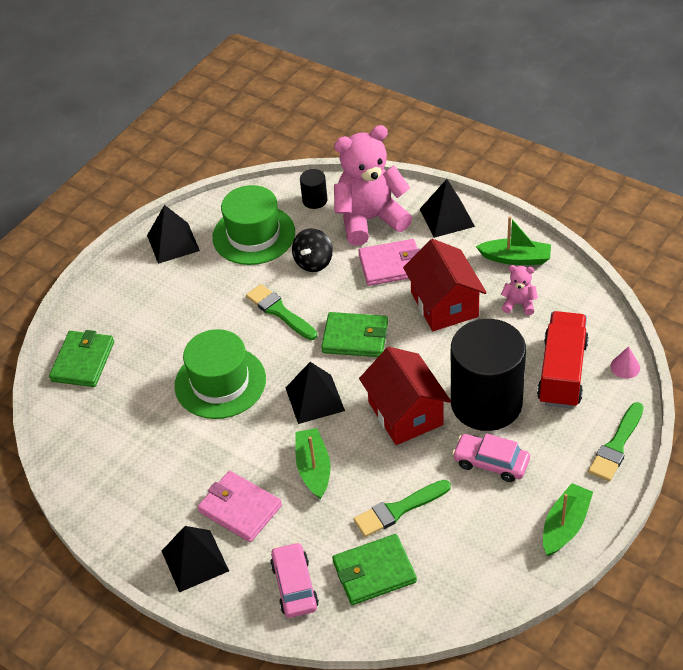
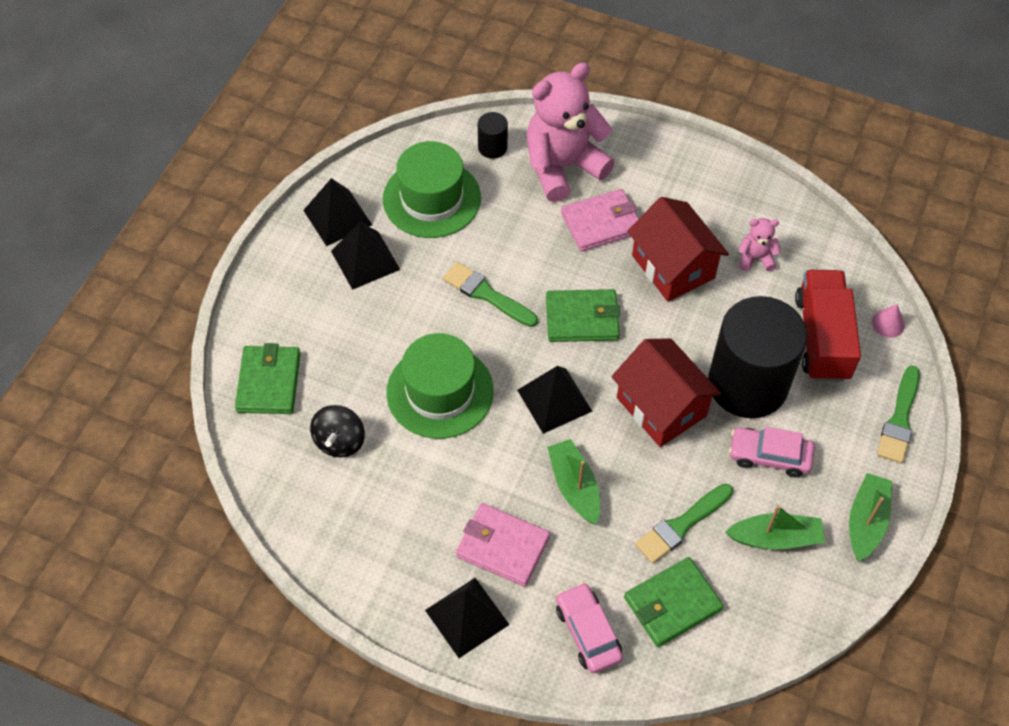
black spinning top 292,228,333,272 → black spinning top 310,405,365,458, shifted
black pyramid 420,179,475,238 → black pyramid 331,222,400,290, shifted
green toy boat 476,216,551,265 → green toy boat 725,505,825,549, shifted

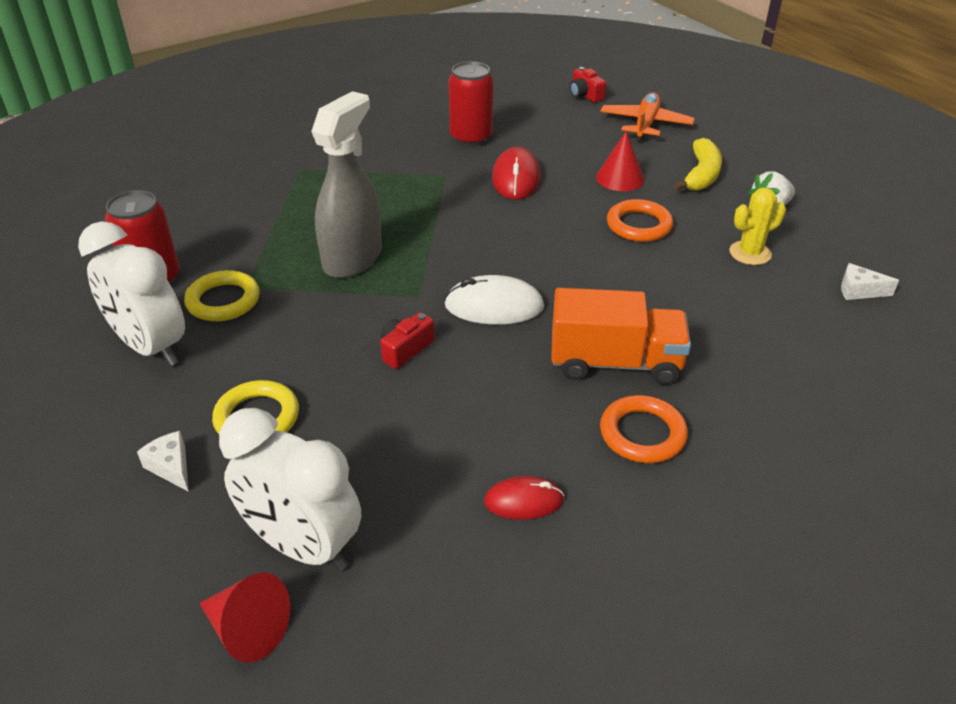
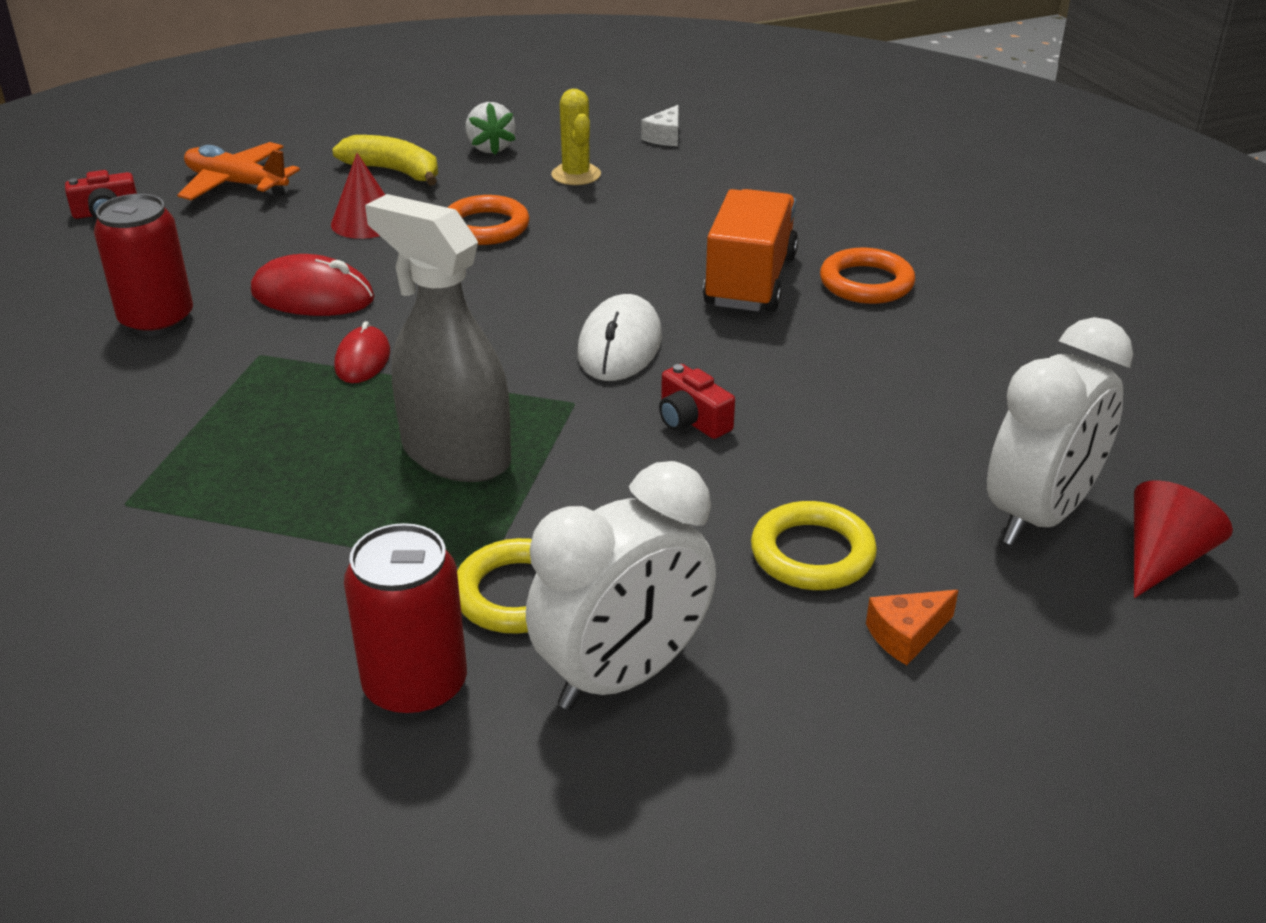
red PC mouse 484,476,564,520 → red PC mouse 334,321,390,383, shifted
pure white piece of cheese 137,431,189,492 → orange-coloured piece of cheese 866,590,958,665

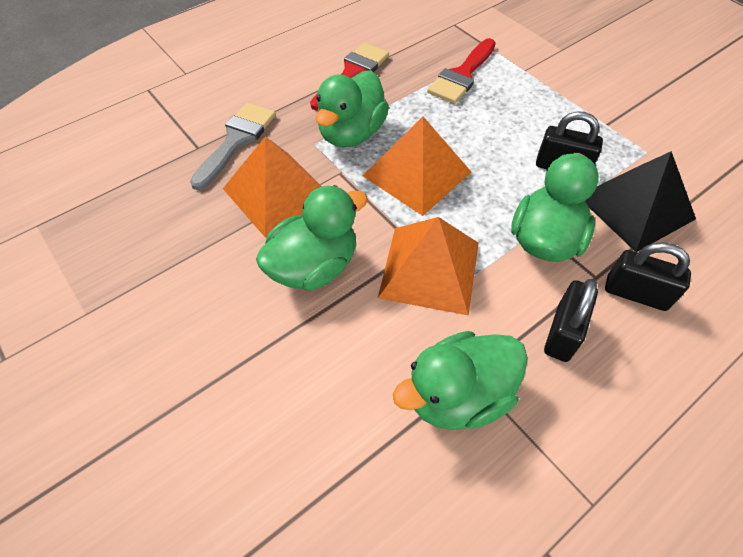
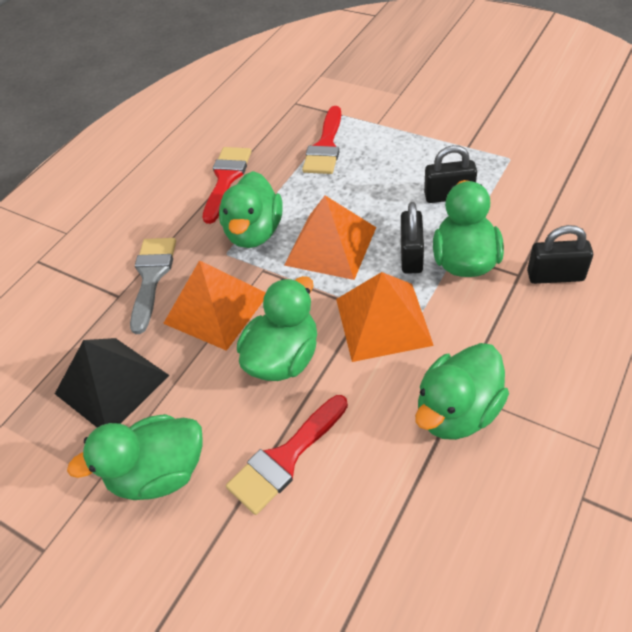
- → green toy duck 67,414,203,500
- → red paintbrush 226,395,348,515
black small lock 544,279,598,362 → black small lock 401,202,424,274, shifted
black pyramid 585,151,696,252 → black pyramid 55,338,169,428, shifted

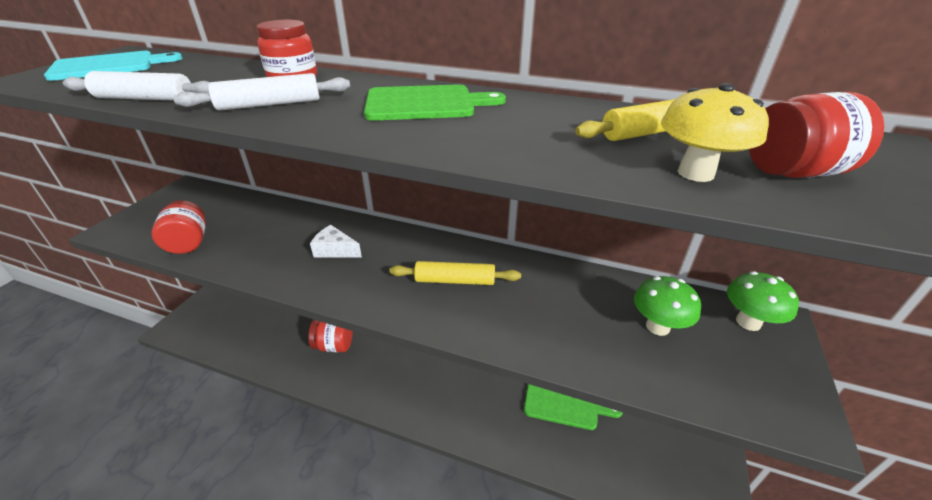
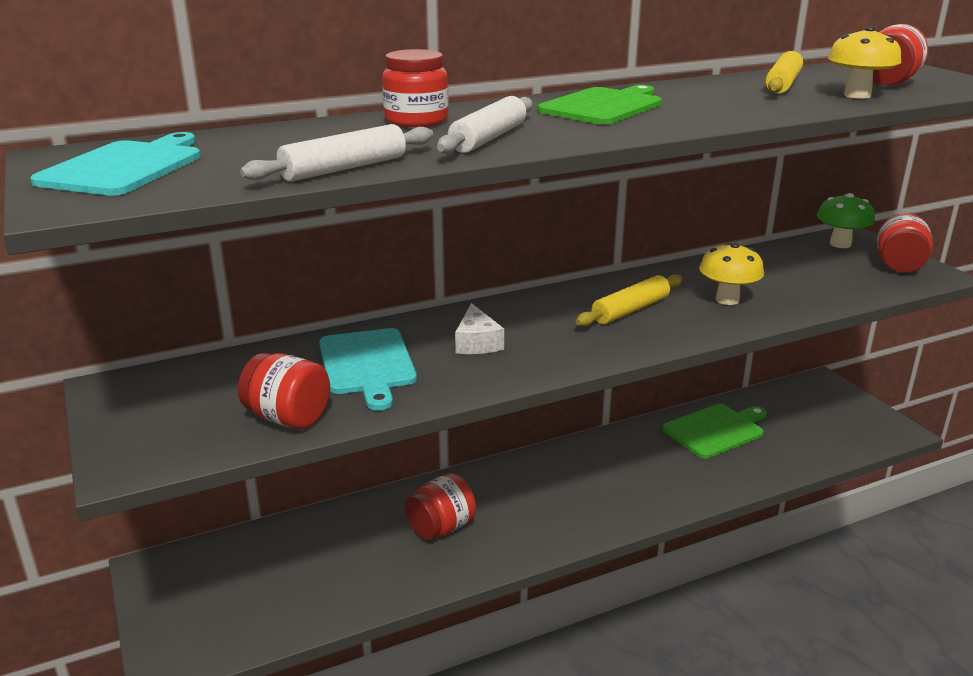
green mushroom 634,276,701,336 → -
- → aqua chopping board 319,328,417,411
- → bright yellow mushroom 699,243,764,305
- → red jam jar 877,213,933,272
pure white piece of cheese 310,225,362,258 → pure white piece of cheese 455,303,504,354, 75 degrees counterclockwise

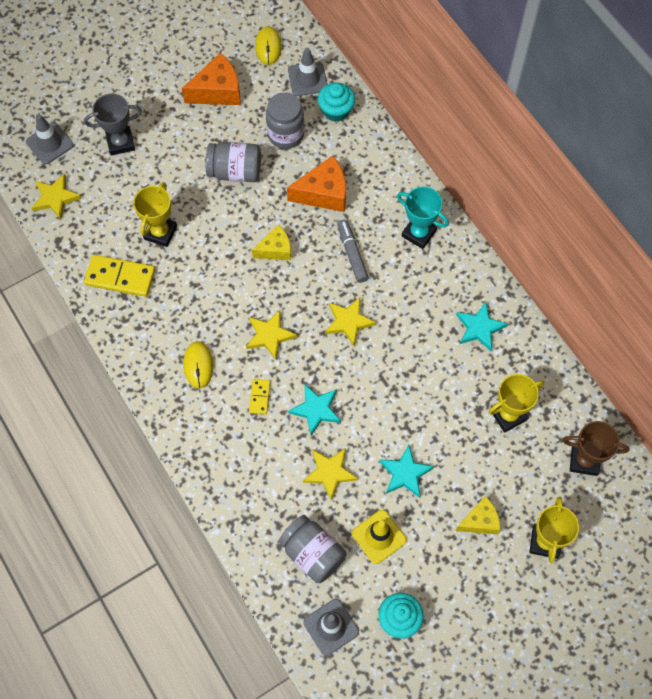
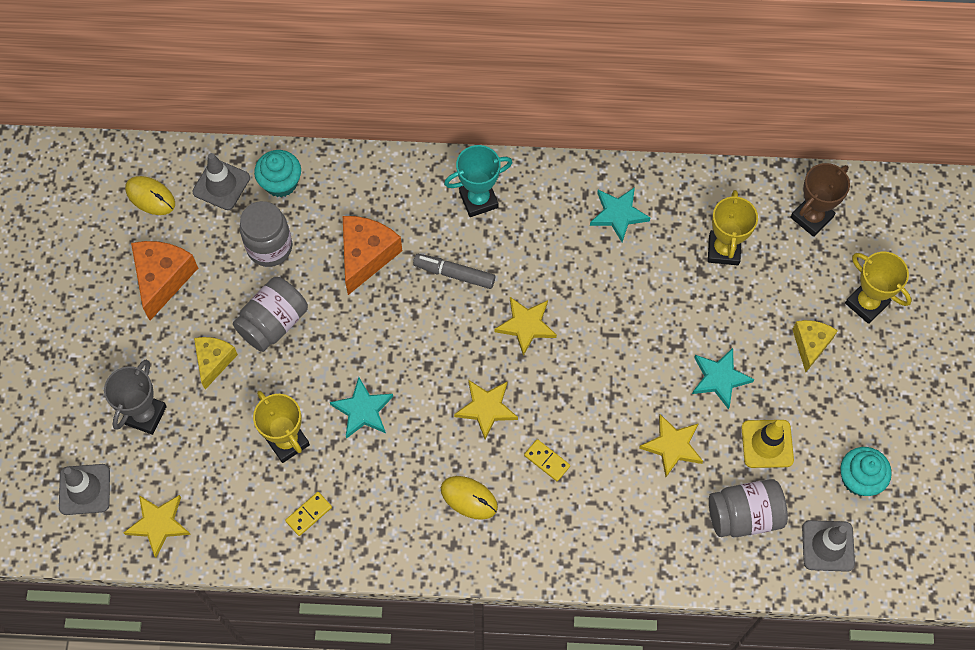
bright yellow piece of cheese 252,225,291,260 → bright yellow piece of cheese 194,337,238,389, shifted
aqua five-pointed star 288,384,341,435 → aqua five-pointed star 330,377,393,439, shifted
bright yellow domino tile 84,255,155,297 → bright yellow domino tile 285,492,332,536, x0.53

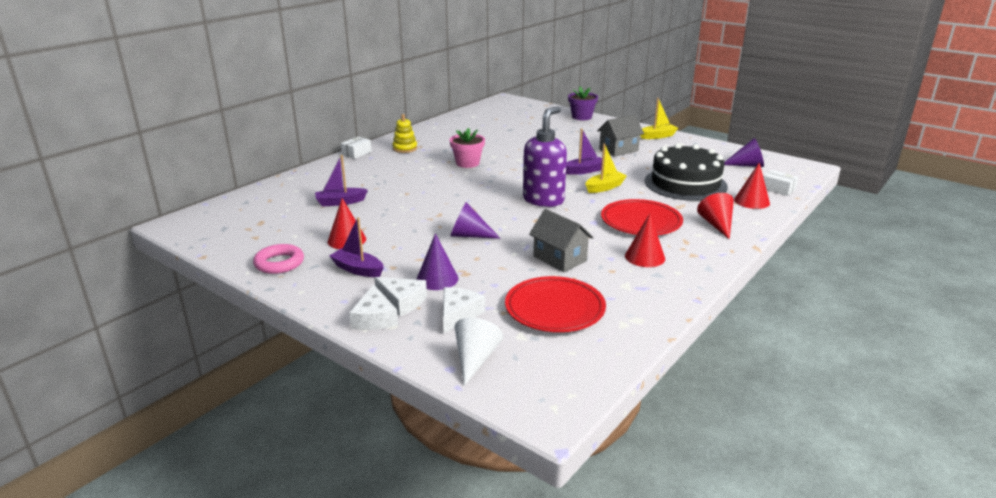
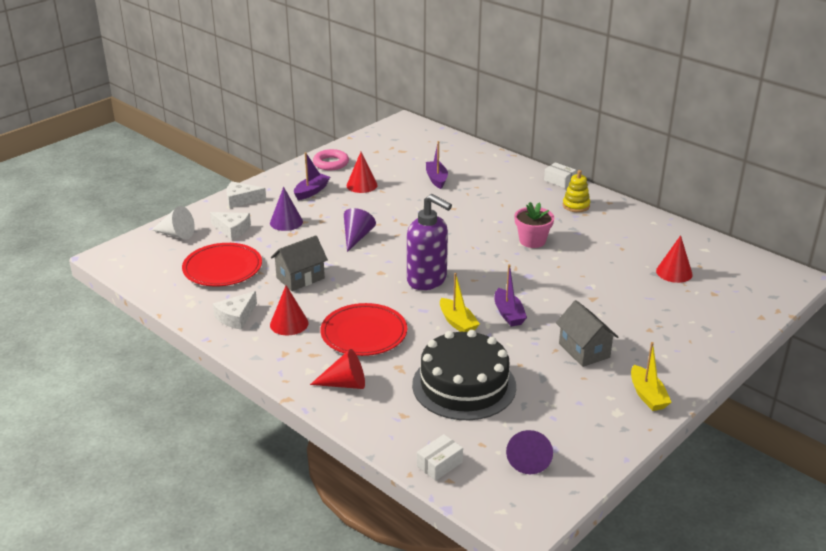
purple flower pot 568,87,598,120 → -
pure white piece of cheese 374,277,427,316 → pure white piece of cheese 213,291,257,330, shifted
red cone shape 734,162,770,209 → red cone shape 656,235,693,283, shifted

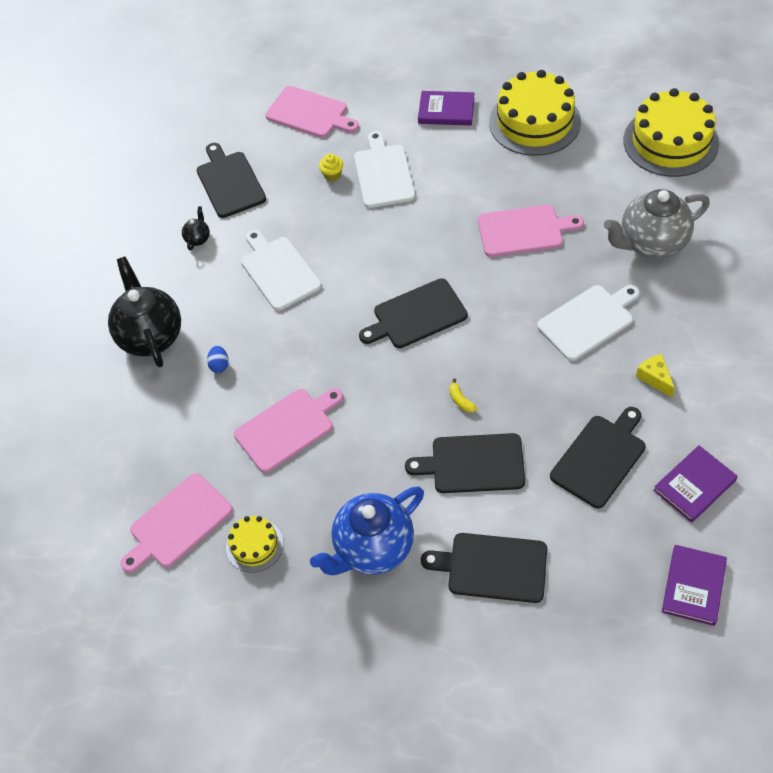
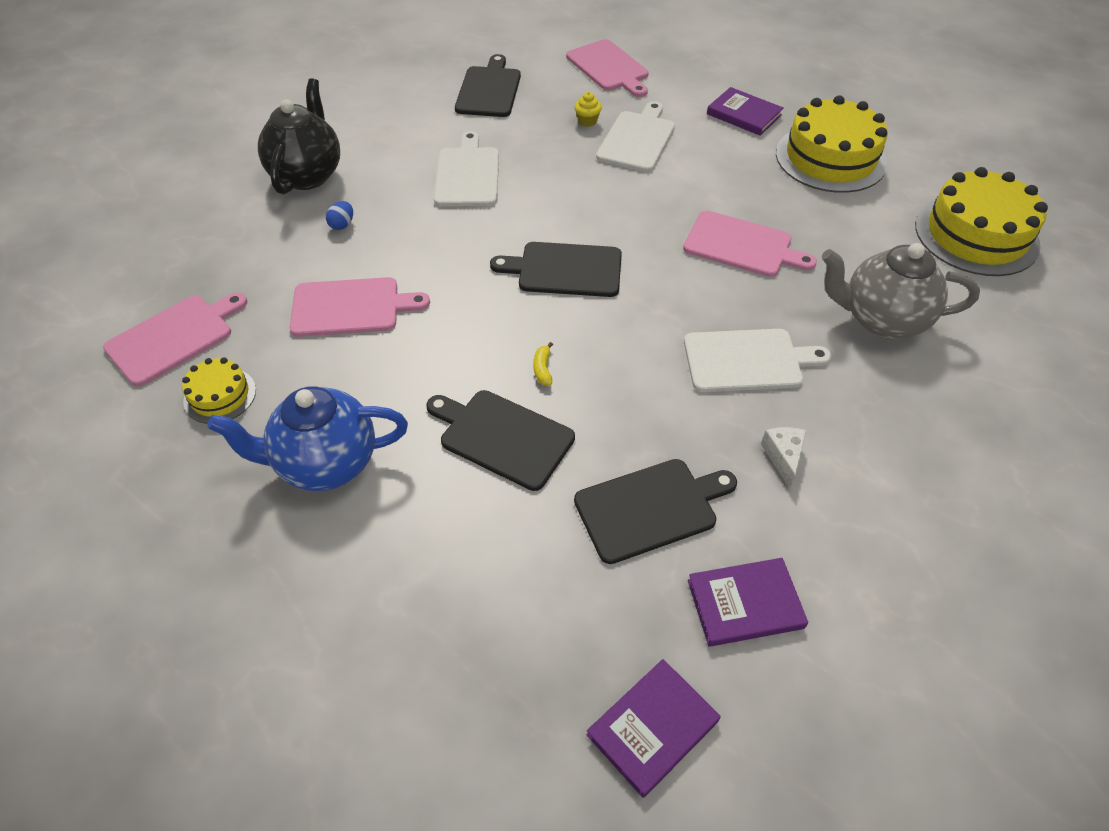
black china teapot 182,206,210,250 → -
black chopping board 421,533,547,603 → -
bright yellow piece of cheese 636,354,675,397 → pure white piece of cheese 761,427,807,489
rose-pink chopping board 120,473,233,573 → rose-pink chopping board 103,292,247,387, 150 degrees clockwise

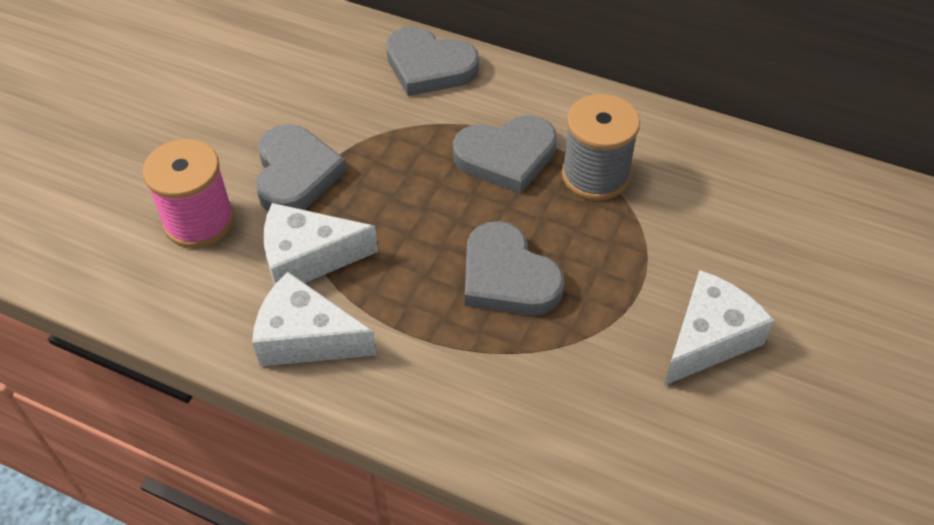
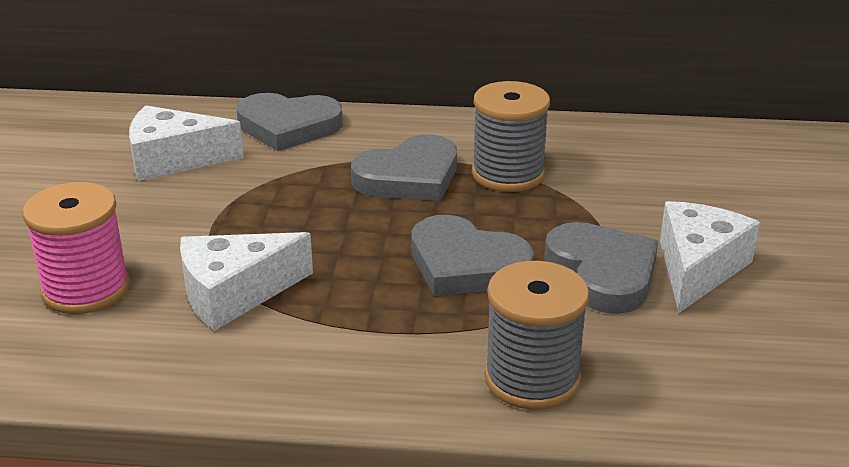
- → gray reel of thread 484,261,589,410
pure white piece of cheese 252,271,377,366 → pure white piece of cheese 129,105,244,181, shifted
gray heart shape 255,124,347,211 → gray heart shape 544,222,658,314, shifted

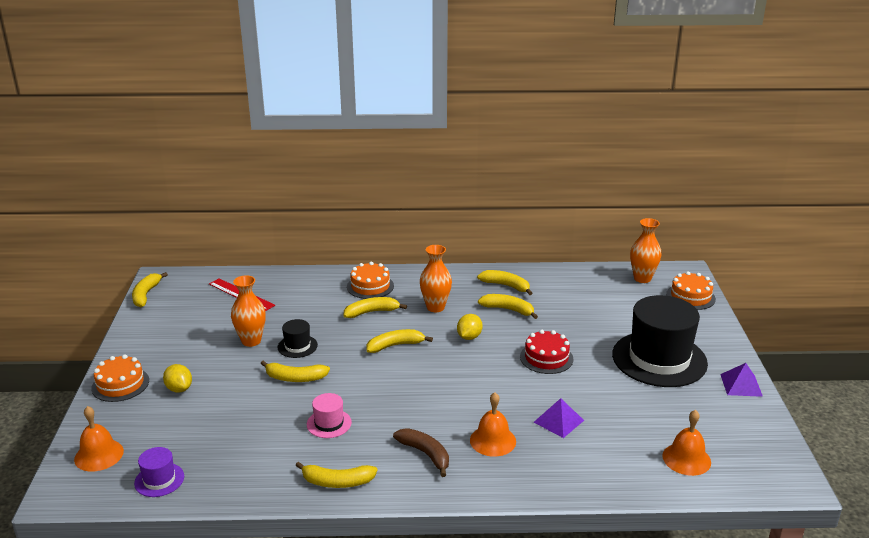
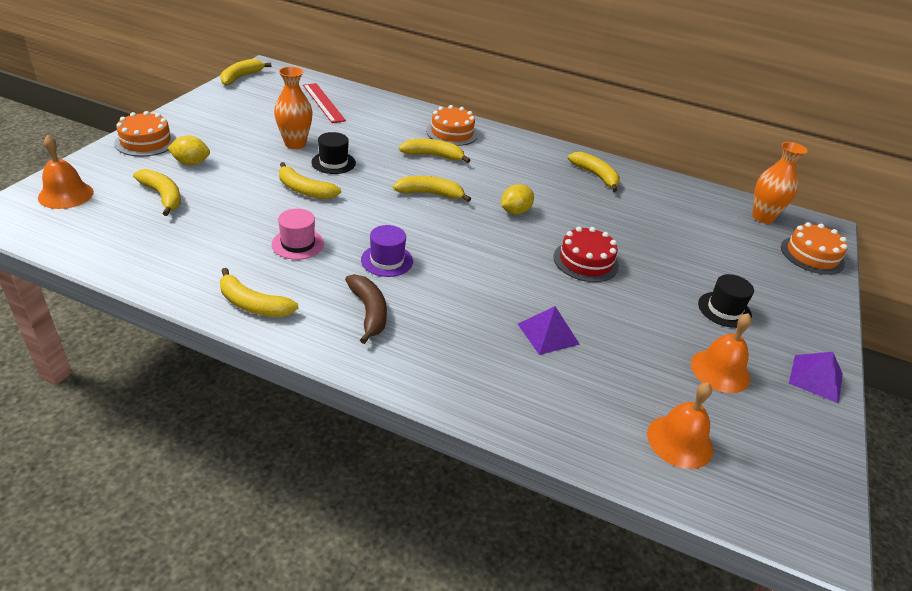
orange-coloured tall vase 420,245,452,312 → -
purple hat 134,447,184,497 → purple hat 361,225,413,277, shifted
orange-coloured school bell 470,392,516,457 → orange-coloured school bell 691,313,752,393, shifted
bright yellow banana 478,294,538,319 → bright yellow banana 133,169,181,216, shifted
bright yellow toy lemon 163,364,192,393 → bright yellow toy lemon 168,135,210,165, 75 degrees counterclockwise
black hat 612,295,708,387 → black hat 698,274,754,328, x0.44

